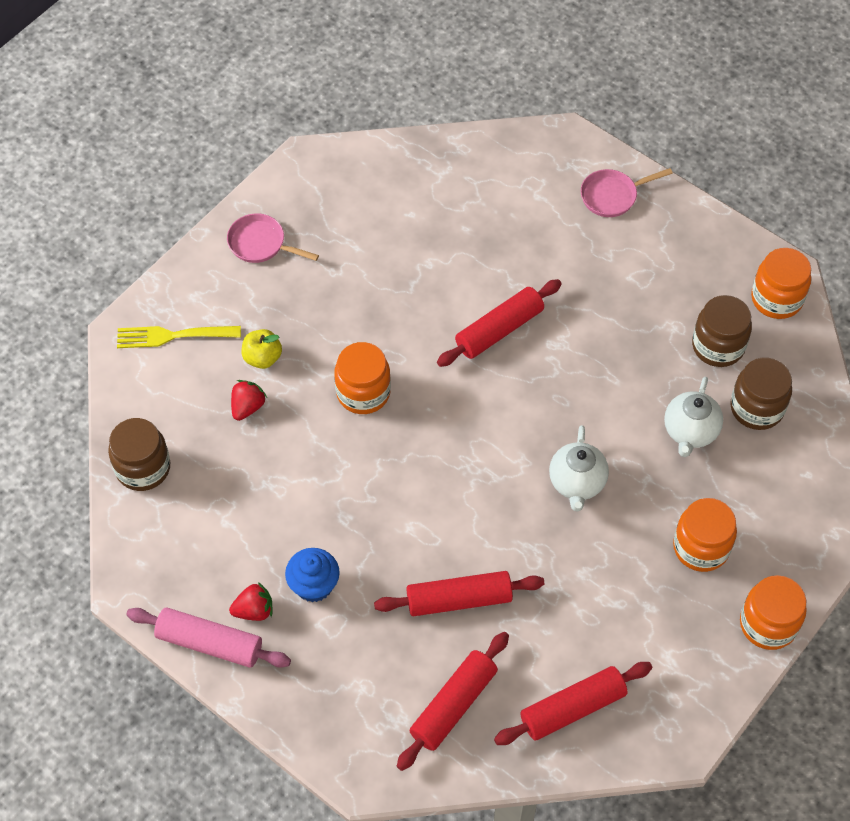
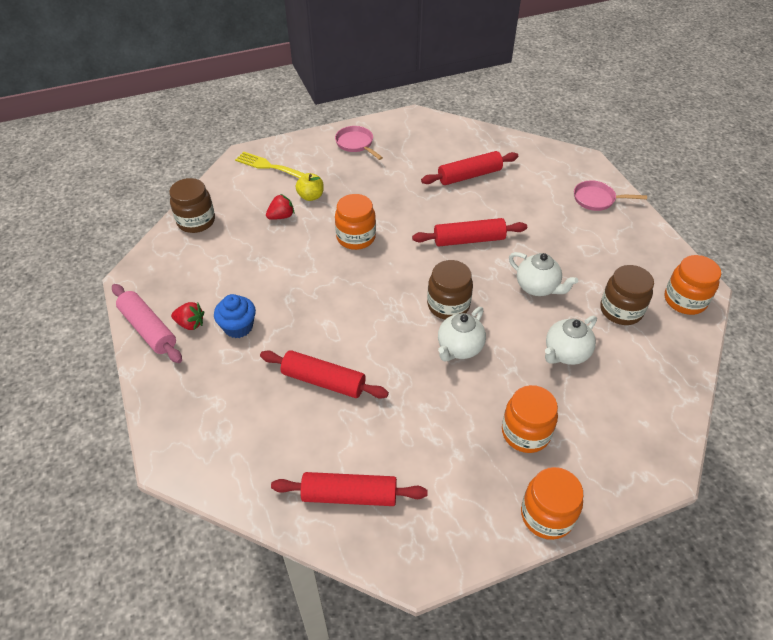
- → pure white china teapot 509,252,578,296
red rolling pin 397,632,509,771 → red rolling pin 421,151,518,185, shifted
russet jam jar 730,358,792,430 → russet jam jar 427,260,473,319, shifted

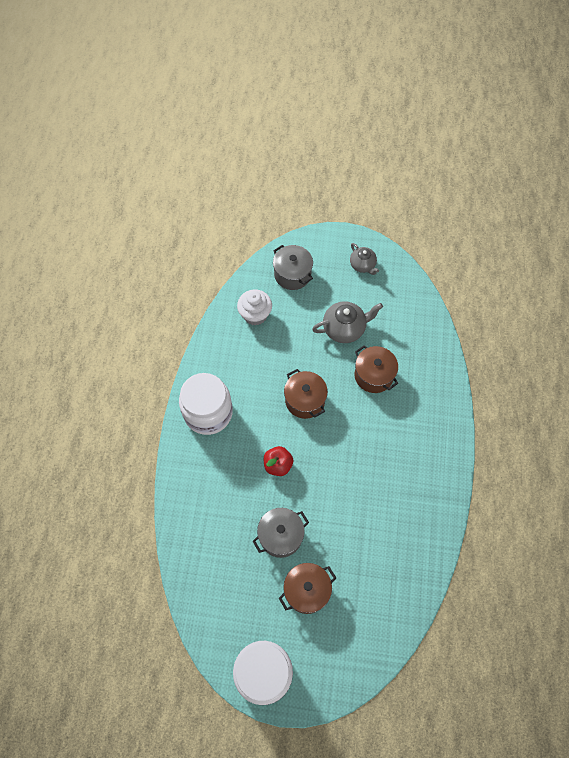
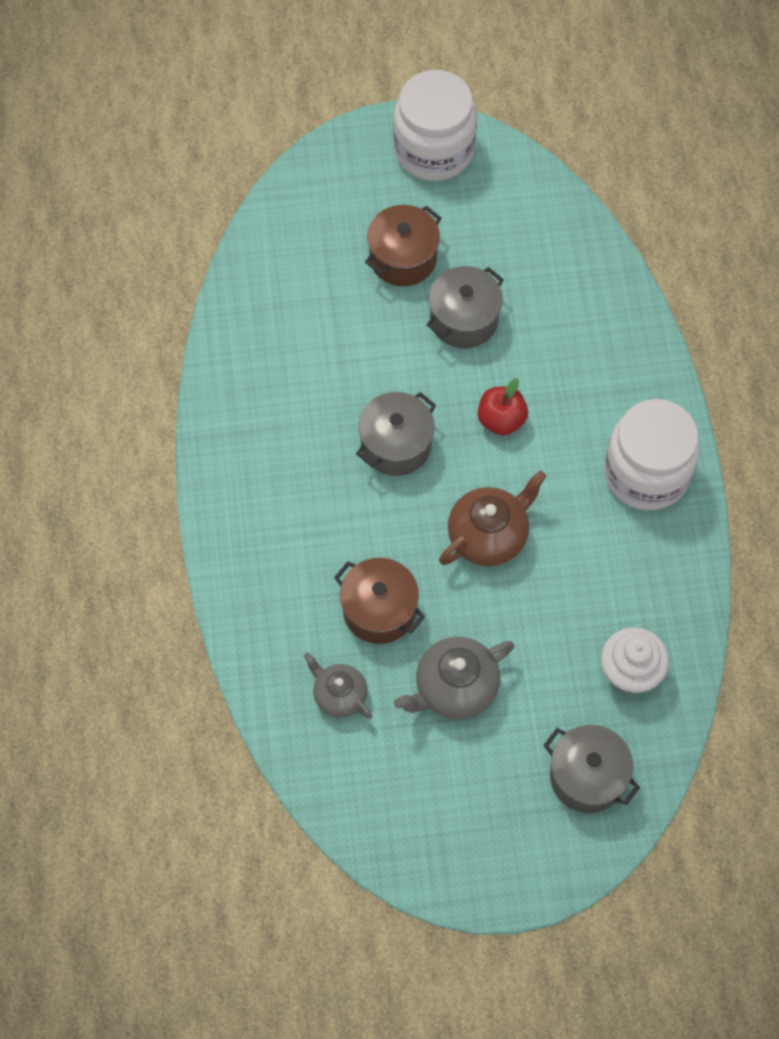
- → gray cooking pot 356,392,436,476
gray china teapot 350,243,379,275 → gray china teapot 304,652,372,719, shifted
russet cooking pot 284,369,328,419 → russet china teapot 439,471,546,566

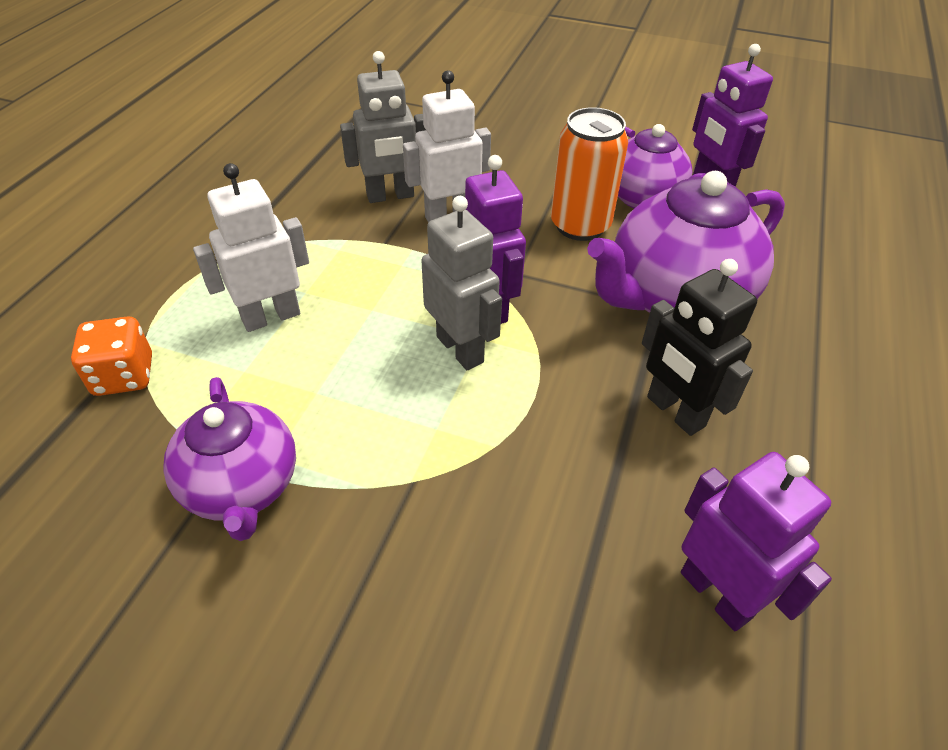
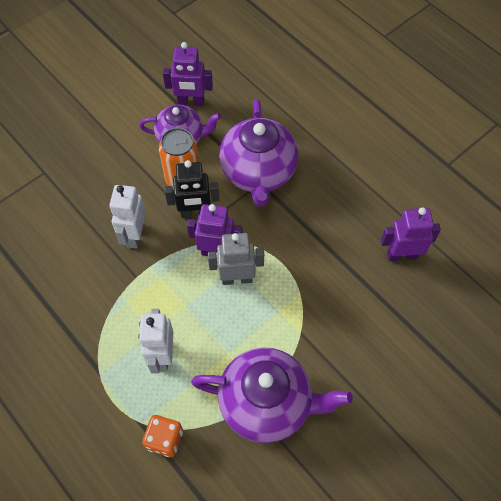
gray robot figure 340,51,426,203 → -
black robot figure 642,259,757,436 → black robot figure 164,160,219,218, shifted
purple china teapot 163,377,296,541 → purple china teapot 191,348,353,443, x1.55

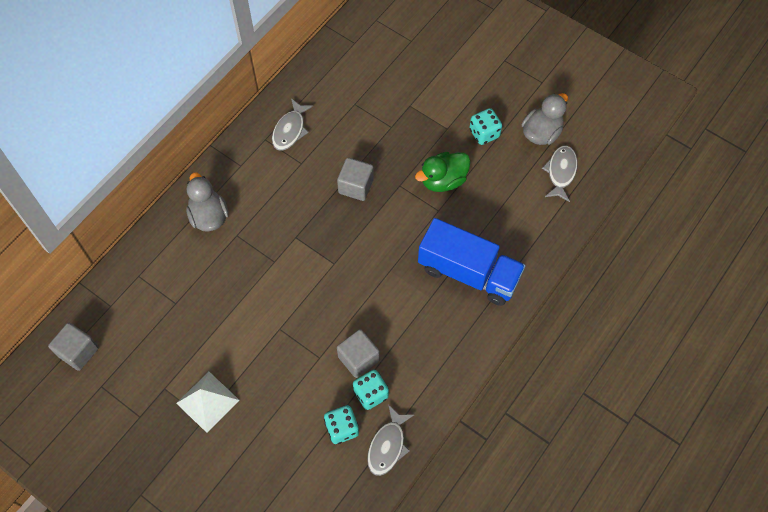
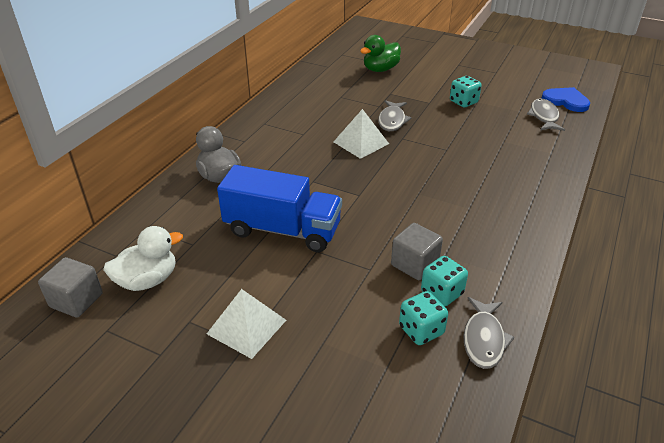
gray toy duck 521,93,568,145 → -
- → pure white toy duck 103,226,183,291
- → royal blue heart shape 541,87,590,112
gray fish 272,98,313,151 → gray fish 378,100,412,131, shifted
green toy duck 415,152,471,192 → green toy duck 360,35,401,72, shifted
royal blue truck 418,218,526,306 → royal blue truck 217,165,342,252, shifted
gray cube 337,158,374,201 → pure white pyramid 334,109,389,159

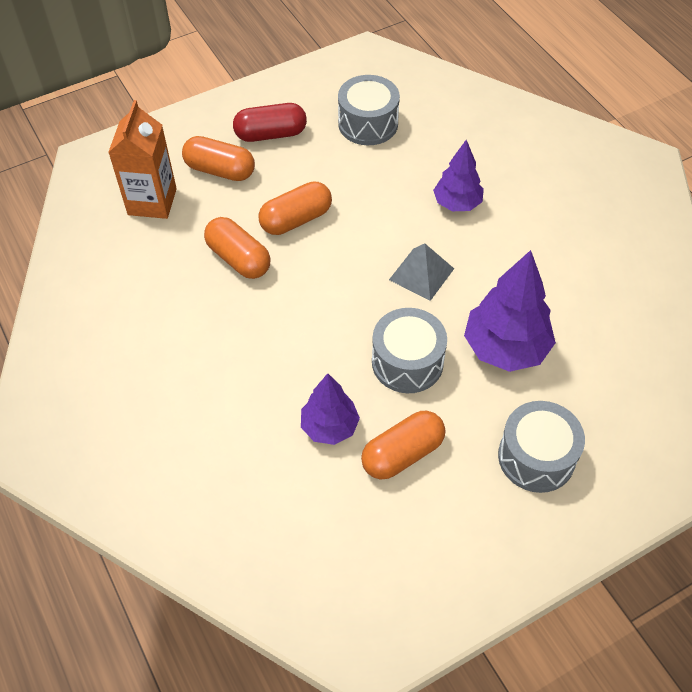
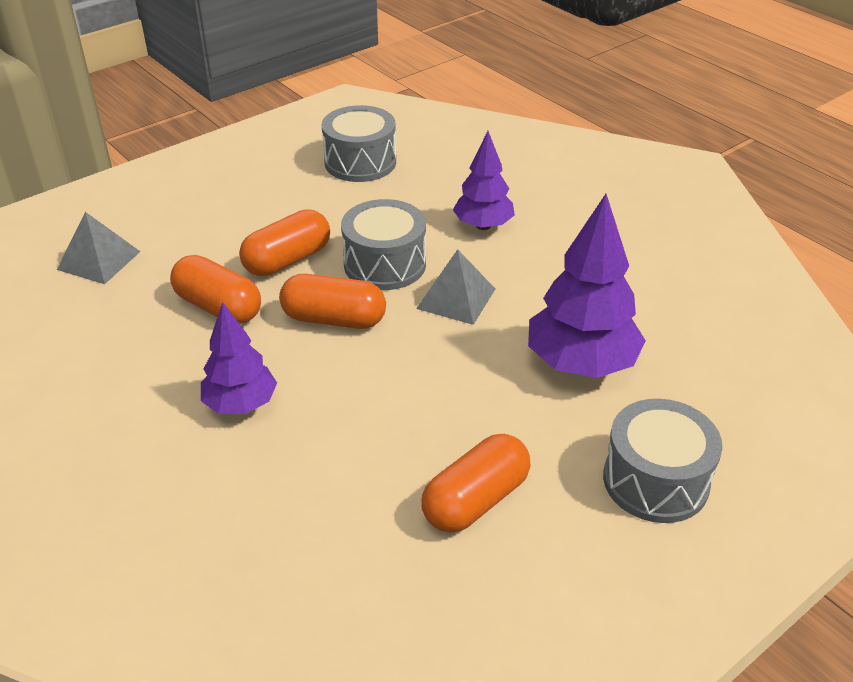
red pill shape 233,103,307,142 → -
orange-coloured pill shape 182,136,255,181 → orange-coloured pill shape 279,274,386,329, shifted
purple tree 301,373,360,445 → purple tree 201,302,277,414, shifted
gray toy drum 372,308,447,393 → gray toy drum 341,199,426,290, shifted
orange-coloured juice carton 108,100,177,219 → gray pyramid 57,212,141,284

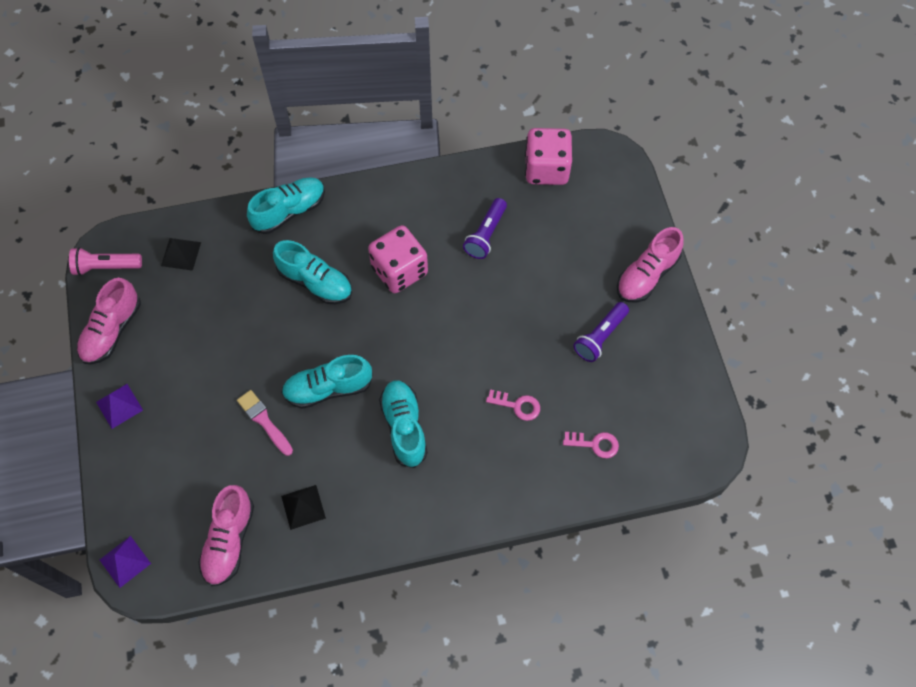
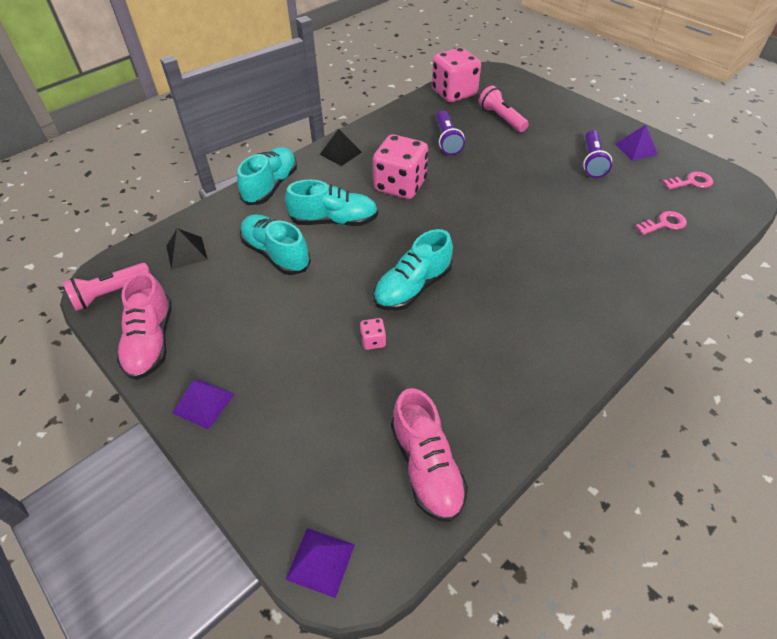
rose-pink shoe 617,227,684,303 → -
- → rose-pink torch 479,86,529,132
- → purple pyramid 615,125,658,161
black pyramid 281,485,326,530 → black pyramid 320,129,362,166, shifted
aqua shoe 379,380,428,468 → aqua shoe 240,214,311,275, shifted
rose-pink key 486,389,540,421 → rose-pink key 663,172,713,189, shifted
rose-pink paintbrush 237,390,293,456 → rose-pink dice 360,318,386,350

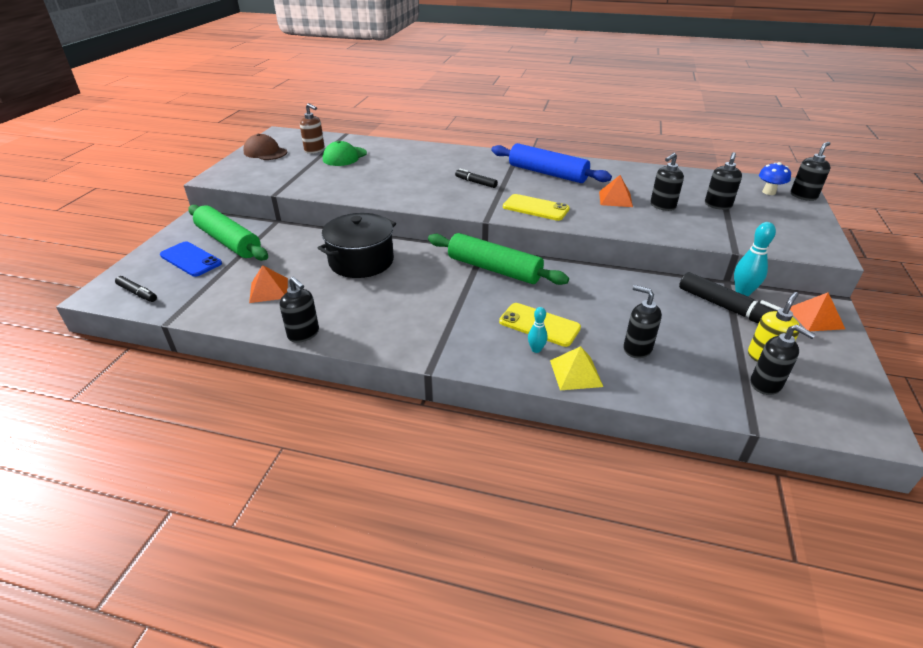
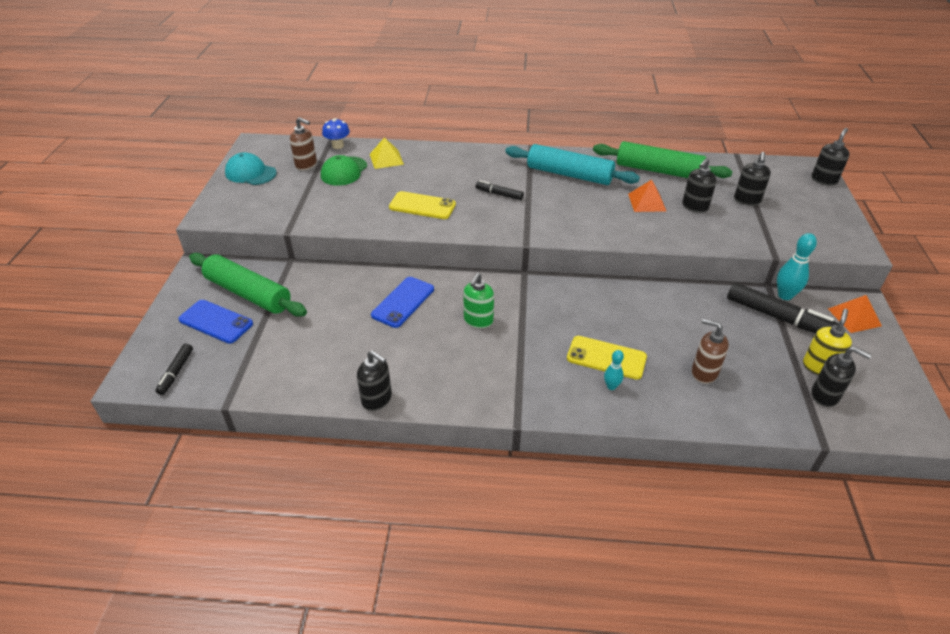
orange-coloured pyramid 249,265,288,303 → -
- → green pump bottle 463,273,494,329
green rolling pin 428,233,569,285 → green rolling pin 593,141,733,178, shifted
bright yellow mobile phone 503,194,570,221 → bright yellow mobile phone 389,191,456,219, shifted
bright yellow pyramid 550,346,603,390 → bright yellow pyramid 370,137,404,169, shifted
royal blue mushroom 759,162,791,195 → royal blue mushroom 322,118,350,149, shifted
black cooking pot 318,213,396,278 → royal blue mobile phone 371,277,434,328
russet peaked cap 243,134,287,160 → aqua peaked cap 225,152,277,185
royal blue rolling pin 491,143,612,183 → aqua rolling pin 505,144,640,185
black pump bottle 624,285,662,358 → russet pump bottle 692,319,729,384
black marker 115,276,157,302 → black marker 155,344,193,395, 75 degrees clockwise

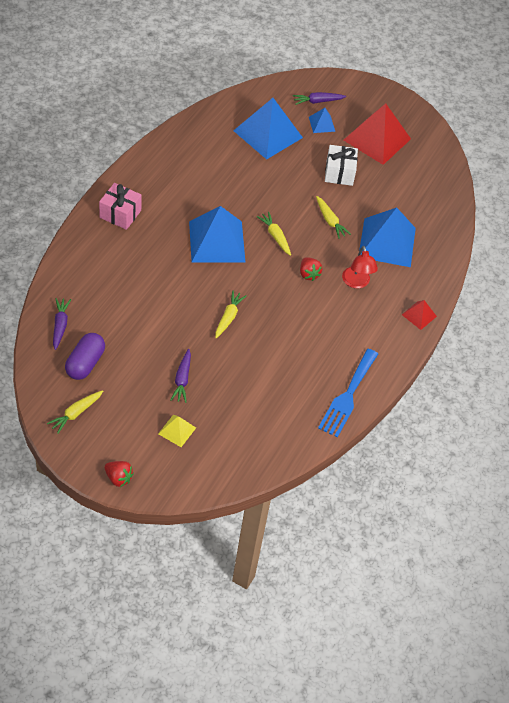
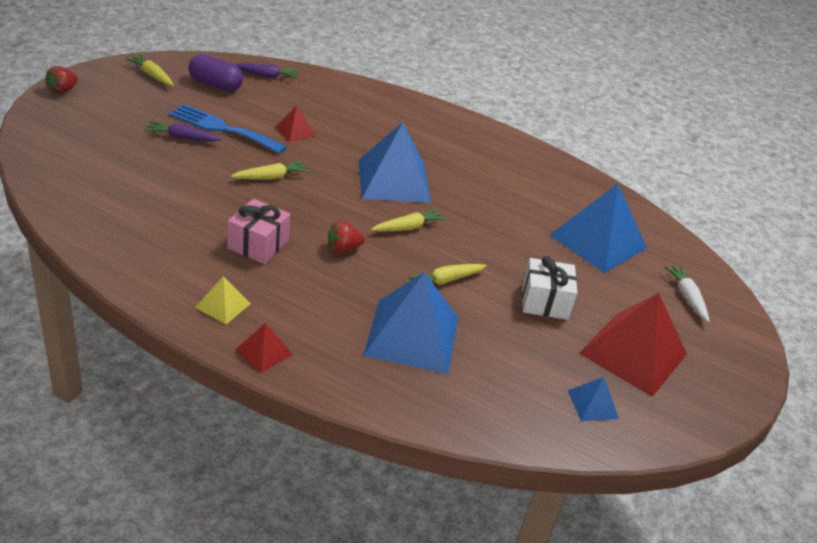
red desk lamp 342,246,378,289 → -
- → red pyramid 275,106,315,142
rose-pink wrapped gift 99,183,142,230 → rose-pink wrapped gift 227,199,290,264, shifted
bright yellow pyramid 158,415,196,447 → bright yellow pyramid 195,276,251,324, shifted
royal blue pyramid 309,108,335,133 → royal blue pyramid 568,377,619,421, shifted
royal blue dinner fork 318,349,378,438 → royal blue dinner fork 169,104,287,154, shifted
purple root vegetable 293,92,346,105 → pure white root vegetable 664,265,710,322
bright yellow root vegetable 215,291,247,338 → bright yellow root vegetable 231,161,309,180, 45 degrees counterclockwise

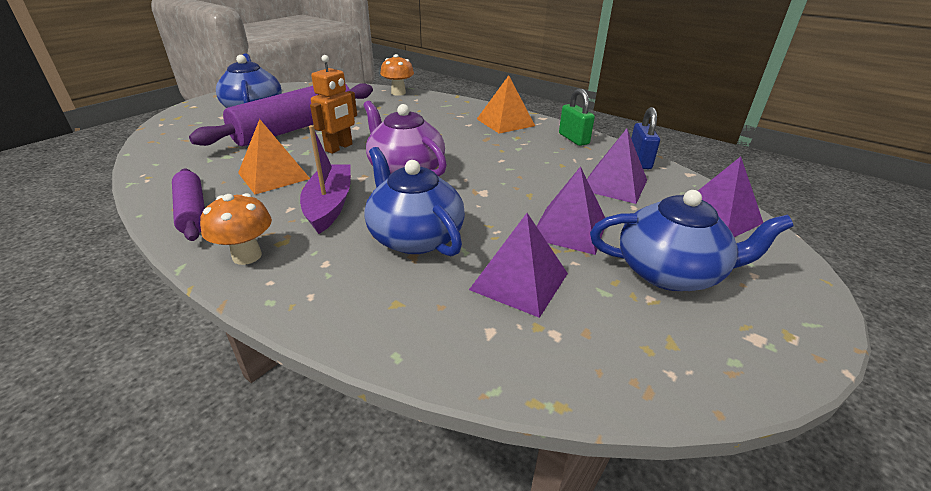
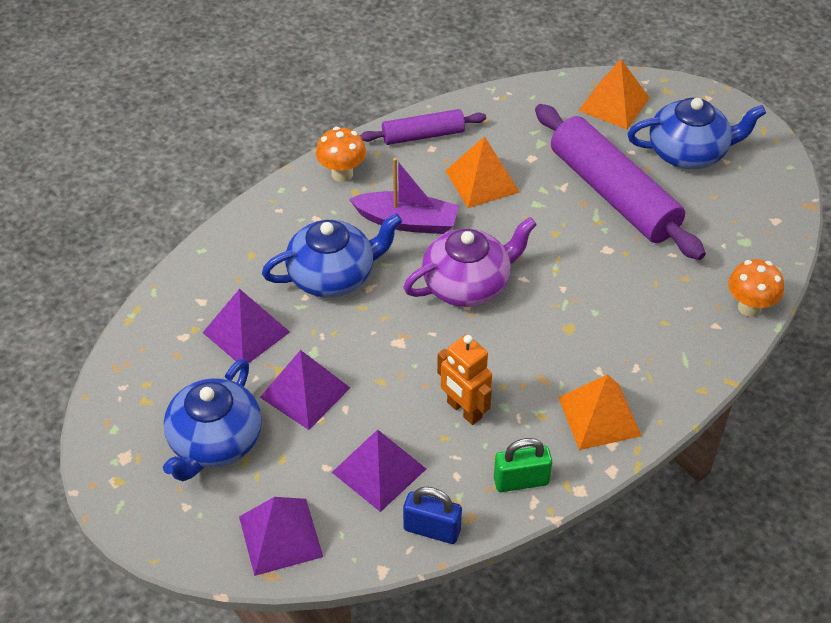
- → orange-coloured pyramid 578,59,649,129
orange-coloured robot figure 310,55,357,154 → orange-coloured robot figure 437,335,492,425, shifted

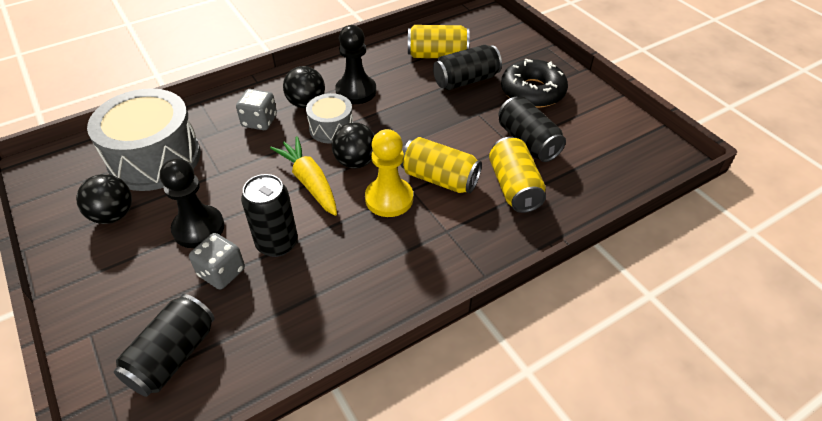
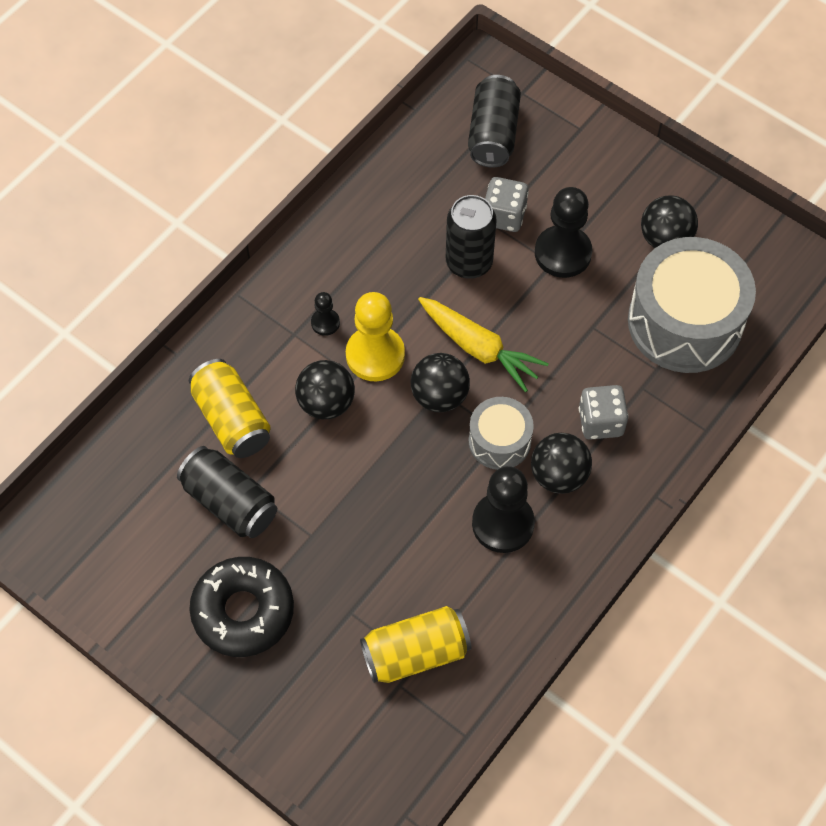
black soda can 433,45,502,90 → -
- → black chess pawn 311,292,340,336
bright yellow soda can 401,137,482,193 → black ball 295,360,355,419

